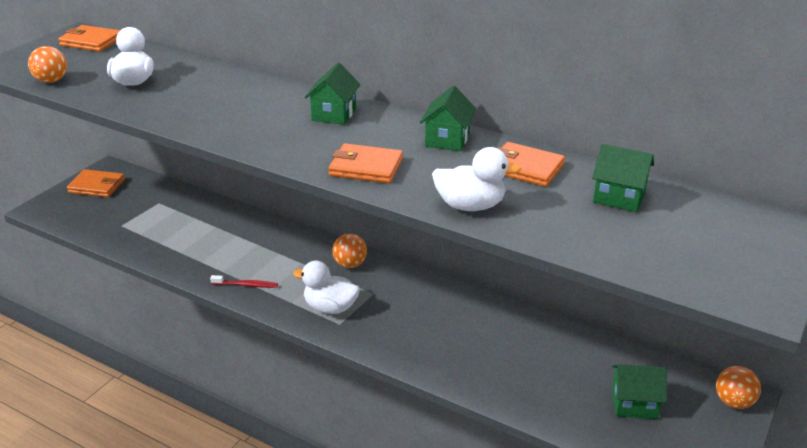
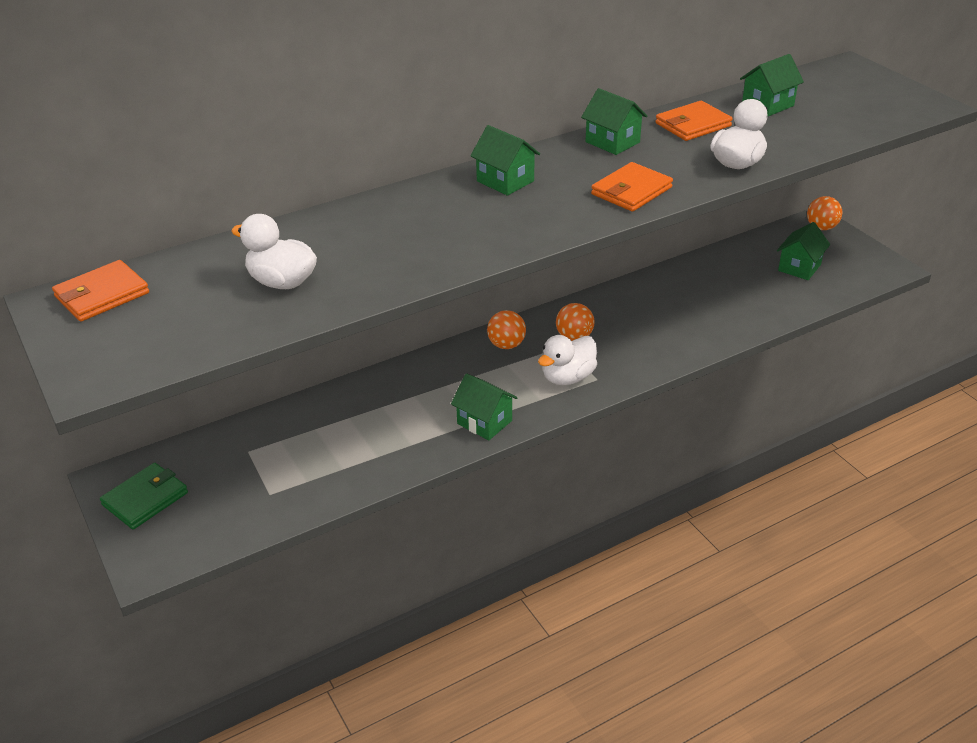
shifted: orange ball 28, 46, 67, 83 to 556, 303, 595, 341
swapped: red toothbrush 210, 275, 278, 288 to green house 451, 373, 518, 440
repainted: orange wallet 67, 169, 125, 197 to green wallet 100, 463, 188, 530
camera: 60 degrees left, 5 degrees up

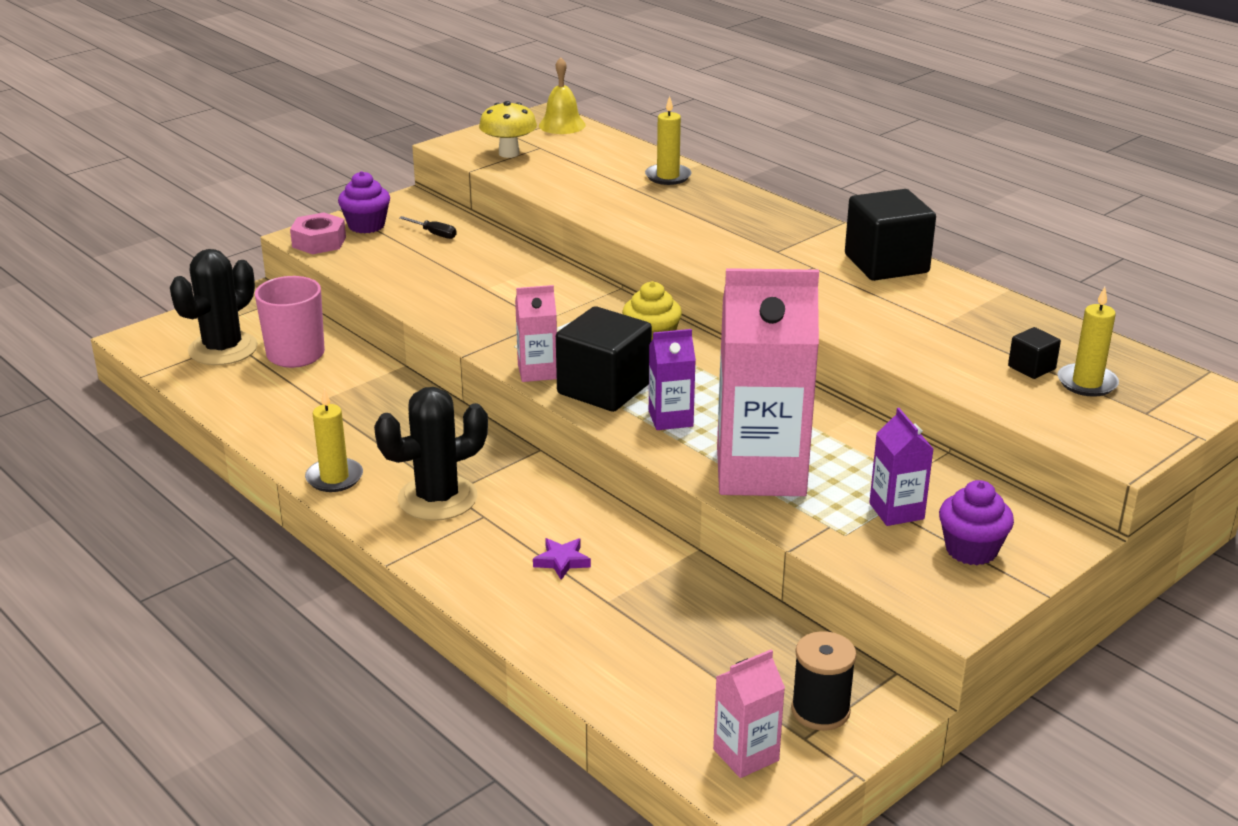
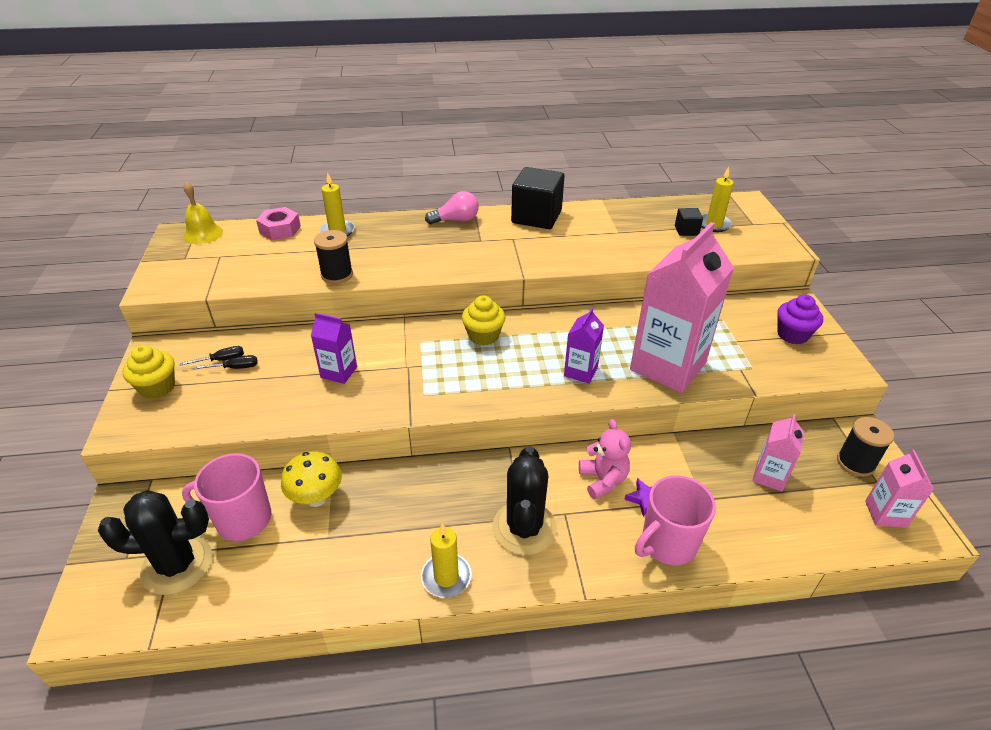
gone: black cube 556, 306, 652, 412
new: black screwdriver 193, 355, 258, 369; black spool 314, 230, 353, 284; pink light bulb 425, 191, 479, 224; pink teddy bear 579, 419, 631, 499; pink mug 635, 475, 716, 566
shifted: pink nut 290, 212, 346, 254 to 256, 207, 301, 240; yellow mushroom 479, 101, 537, 158 to 281, 451, 342, 507; purple carton 869, 408, 933, 526 to 311, 313, 357, 384; pink carton 515, 285, 557, 382 to 752, 414, 805, 492
repainted: purple cupcake 338, 171, 390, 233 to yellow cupcake 123, 345, 175, 399
rotated: black cactus 170, 249, 258, 365 = 98, 490, 212, 595 75 degrees counterclockwise
camera: 55 degrees left, 10 degrees up

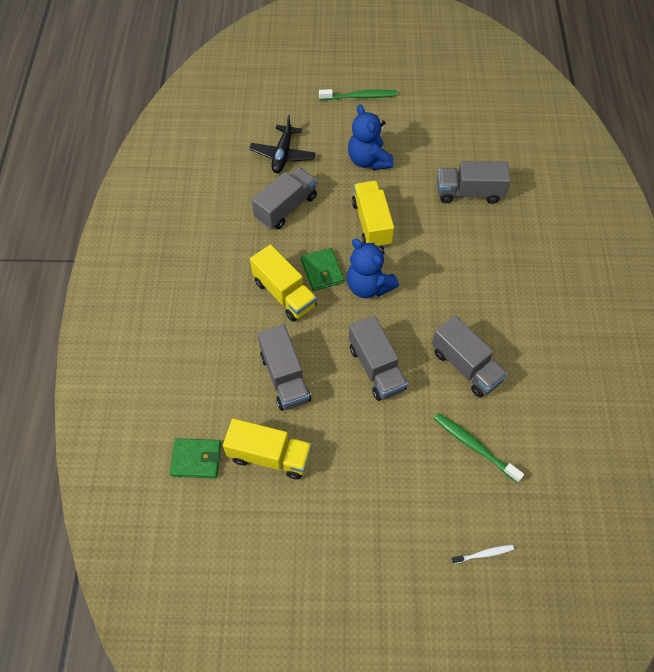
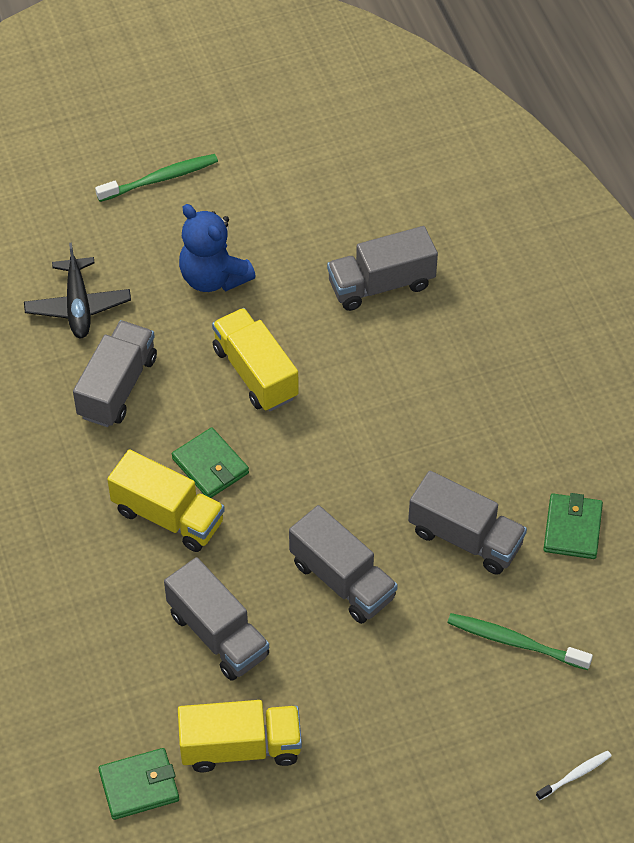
gone: blue teddy bear 347, 238, 399, 298
new: green wallet 543, 493, 603, 559
camera: 20 degrees left, 5 degrees down

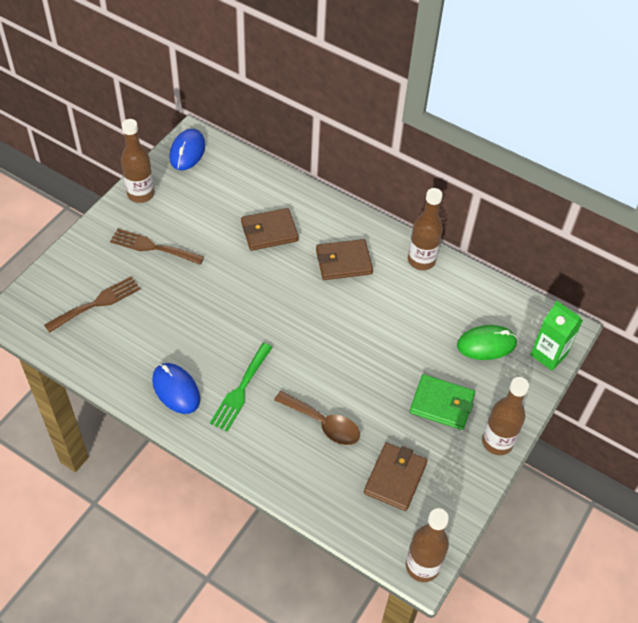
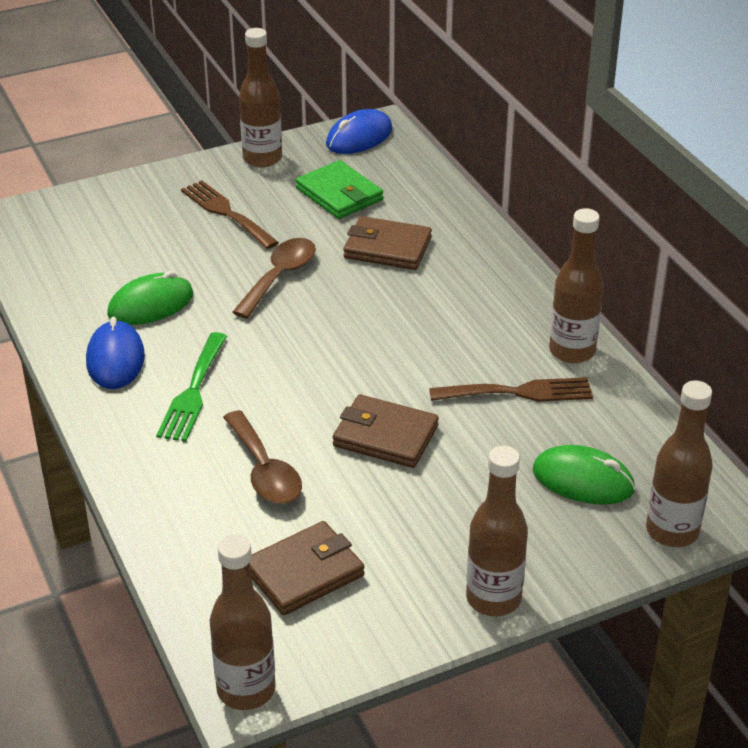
new: green mouse 107, 271, 193, 325; brown spoon 232, 238, 316, 318
shifted: green wallet 410, 374, 475, 430 to 296, 160, 383, 219; brown wallet 316, 239, 373, 280 to 333, 395, 439, 468; brown fork 44, 276, 141, 333 to 429, 377, 593, 402
swapped: green carton 530, 301, 583, 371 to brown bottle 646, 380, 713, 547
rotated: green fork 210, 343, 273, 432 = 156, 332, 227, 442 45 degrees counterclockwise
camera: 35 degrees right, 15 degrees down

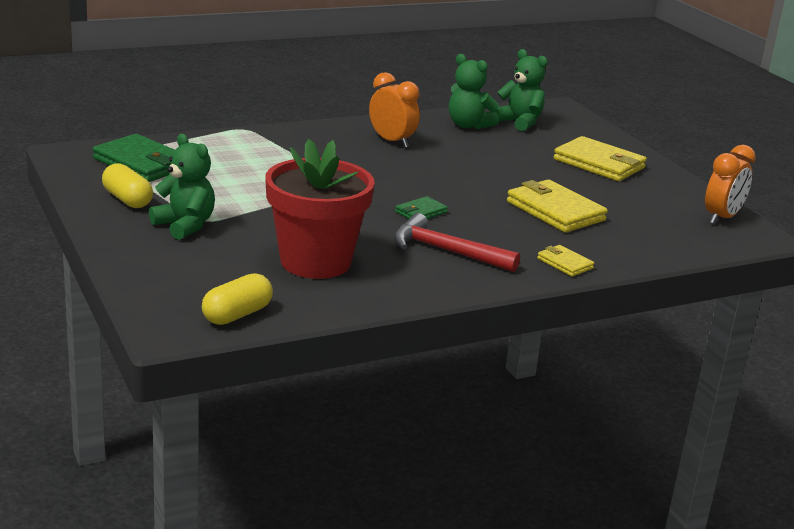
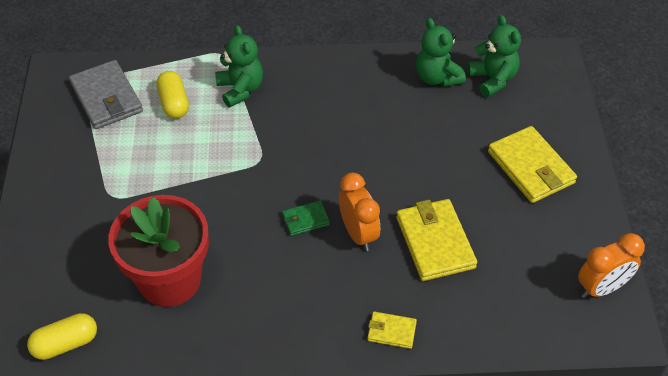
gone: red hammer 394, 213, 520, 272
shifted: yellow capsule 102, 163, 153, 208 to 156, 71, 189, 119; green teddy bear 149, 134, 215, 240 to 215, 25, 263, 108; orange clock 369, 72, 420, 148 to 339, 172, 380, 251
repainted: green wallet 92, 134, 175, 182 to grey wallet 69, 60, 143, 129
rotated: yellow wallet 537, 245, 594, 277 = 367, 311, 417, 349 60 degrees counterclockwise
camera: 25 degrees right, 25 degrees up

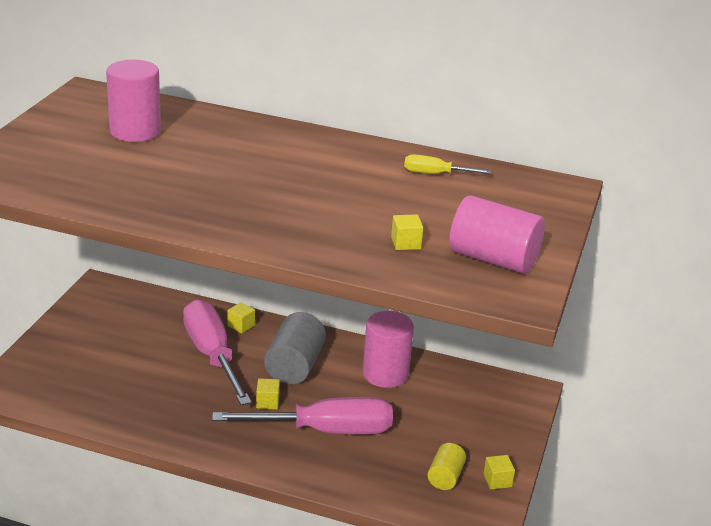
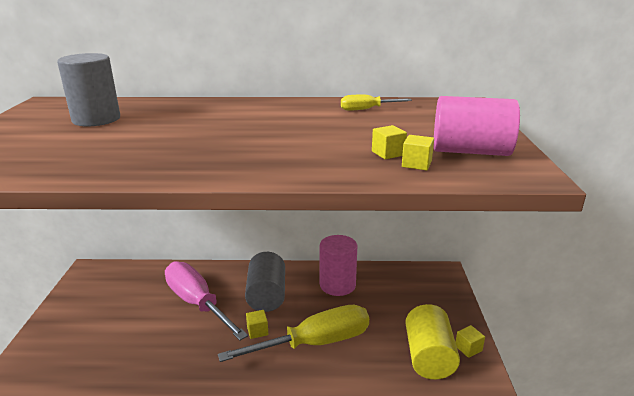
shifted: yellow cube 227, 302, 255, 333 to 402, 135, 434, 170
repainted: pink cylinder 106, 60, 161, 142 to grey cylinder 57, 53, 120, 127; pink screwdriver 212, 397, 393, 434 to yellow screwdriver 218, 305, 369, 362
scaled: yellow cylinder 428, 443, 466, 490 = 405, 304, 460, 379 x1.76
camera: 15 degrees left, 5 degrees down

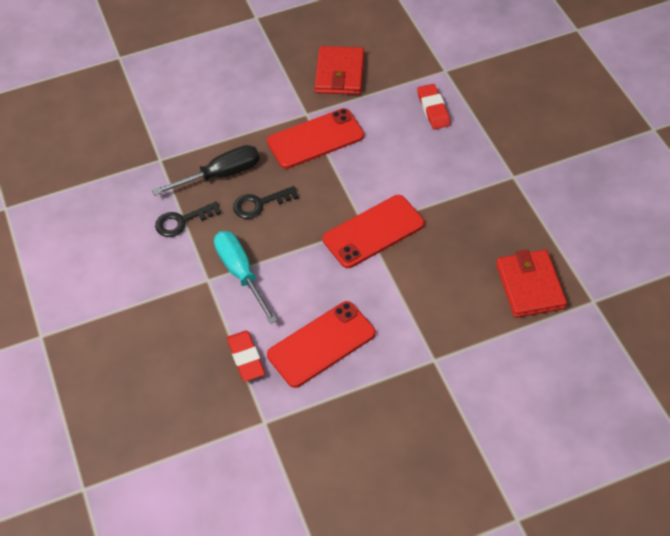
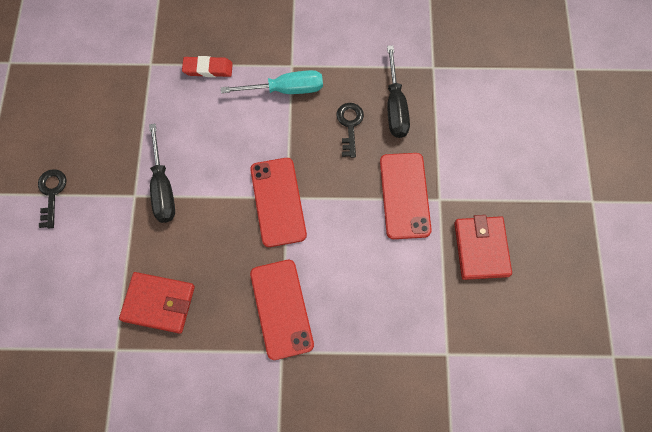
gone: red eraser 417, 84, 451, 130
new: black screwdriver 149, 124, 175, 223
shifted: black key 155, 201, 221, 237 to 38, 169, 66, 228; red phone 267, 301, 376, 388 to 250, 260, 314, 360
rotated: red wallet 315, 46, 364, 95 = 454, 215, 512, 280 60 degrees clockwise
camera: 110 degrees right, 15 degrees up

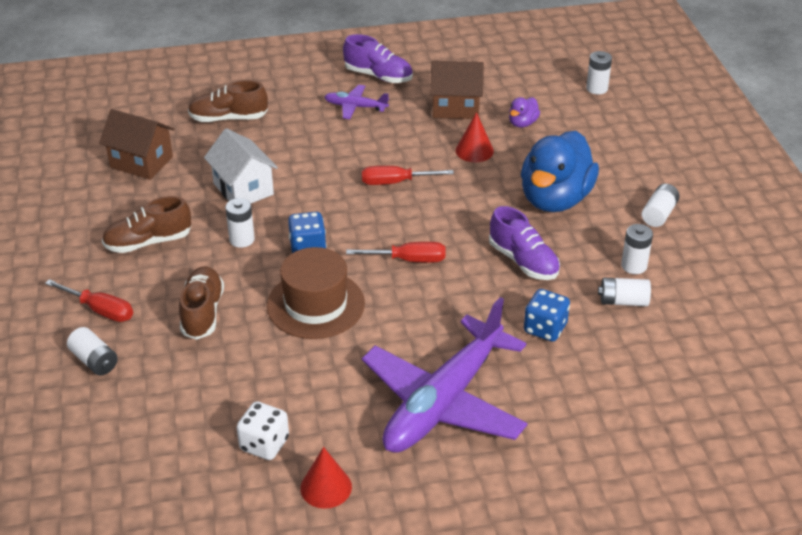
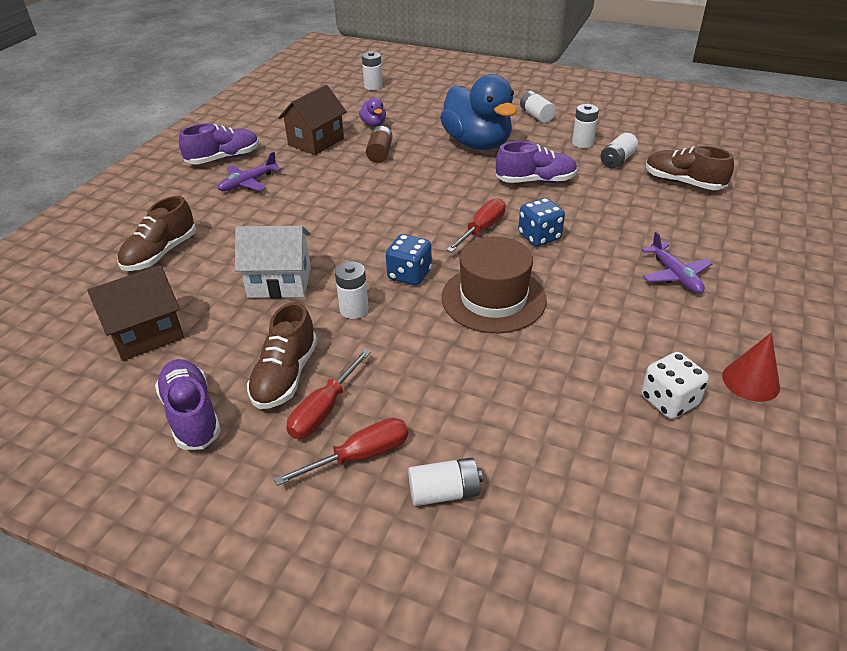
new: purple shoe 155, 359, 221, 450
shifted: red screwdriver 362, 166, 454, 185 to 287, 349, 371, 439; blue dice 524, 289, 570, 342 to 518, 198, 565, 246; brown shoe 179, 266, 224, 340 to 646, 146, 734, 190
swapped: red cone 455, 112, 494, 162 to brown battery 366, 126, 393, 163
scaled: purple plane 362, 297, 528, 453 = 642, 231, 712, 294 x0.43
camera: 55 degrees left, 0 degrees up

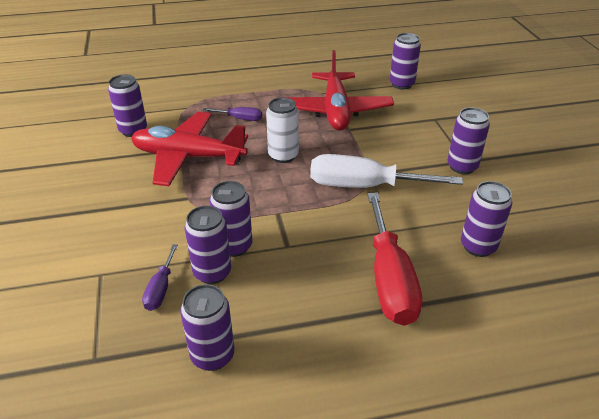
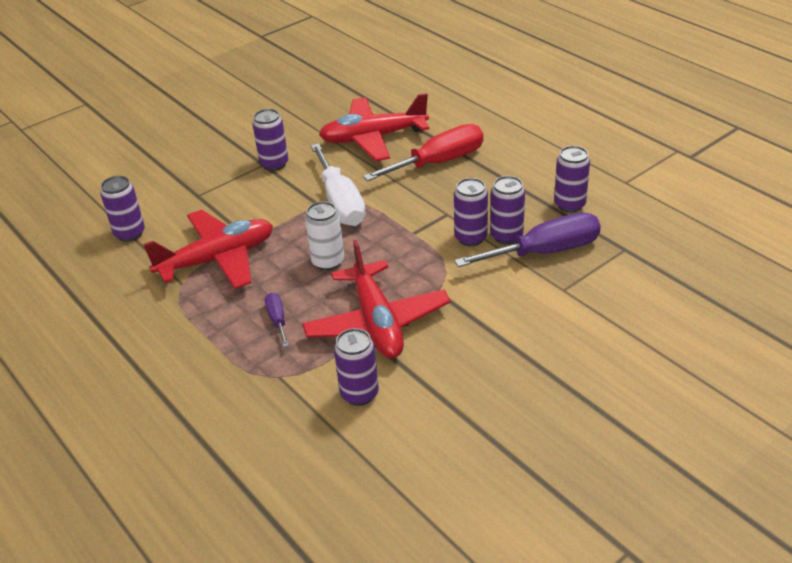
swapped: purple can 461, 181, 512, 257 to red plane 319, 93, 429, 161
scaled: purple screwdriver 142, 244, 178, 311 = 454, 212, 601, 267 x2.10
camera: 115 degrees left, 0 degrees up

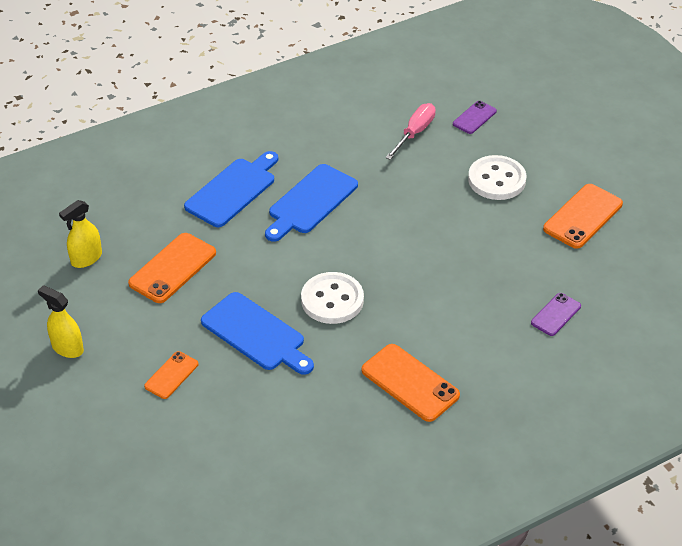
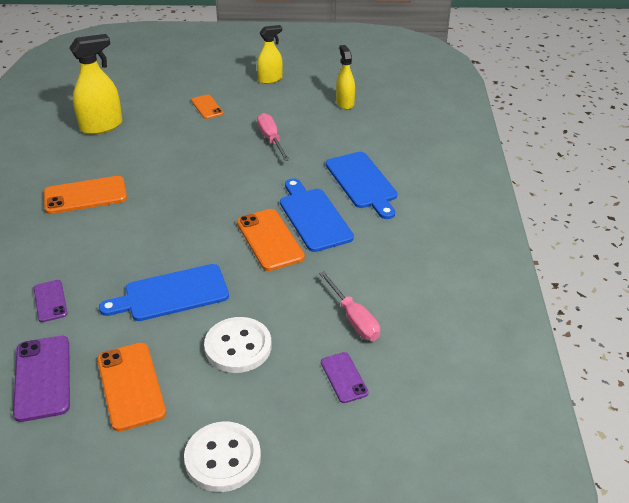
new: purple phone 13, 336, 70, 422; yellow spray bottle 69, 34, 122, 134; pink screwdriver 257, 113, 290, 161
shifted: blue cutting board 201, 292, 314, 375 to 99, 264, 229, 321; white button 301, 272, 364, 324 to 184, 421, 261, 492; orange phone 128, 233, 216, 303 to 237, 209, 305, 271
camera: 120 degrees right, 5 degrees down

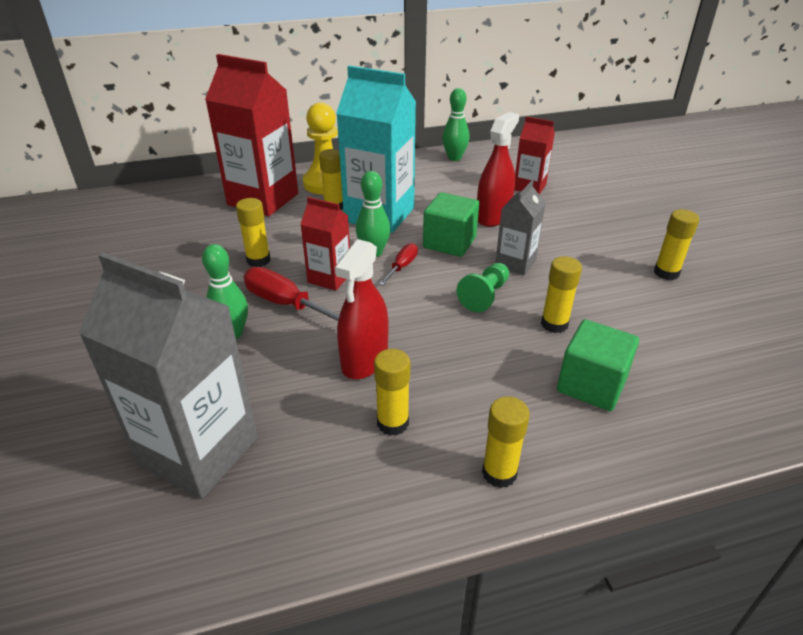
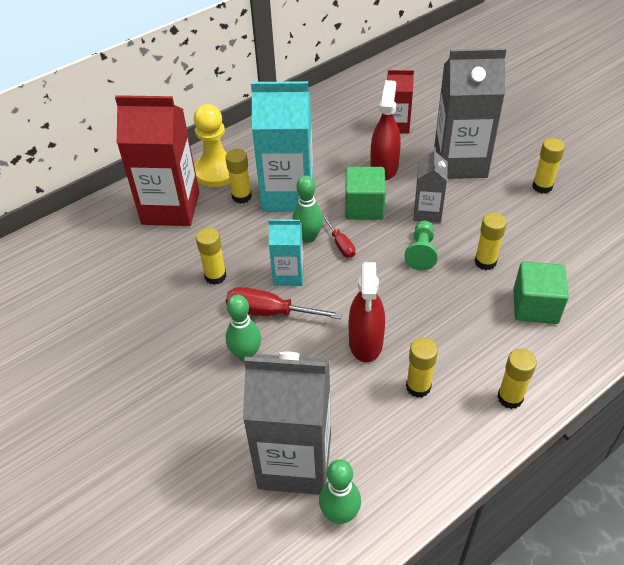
new: grey carton 434, 48, 506, 179
shifted: green bowling pin 442, 88, 470, 161 to 319, 459, 361, 524
repainted: red carton 300, 197, 350, 291 to turquoise carton 268, 220, 304, 286
rotated: red screwdriver 379, 243, 418, 285 = 323, 214, 355, 258 150 degrees clockwise
camera: 20 degrees left, 10 degrees up

